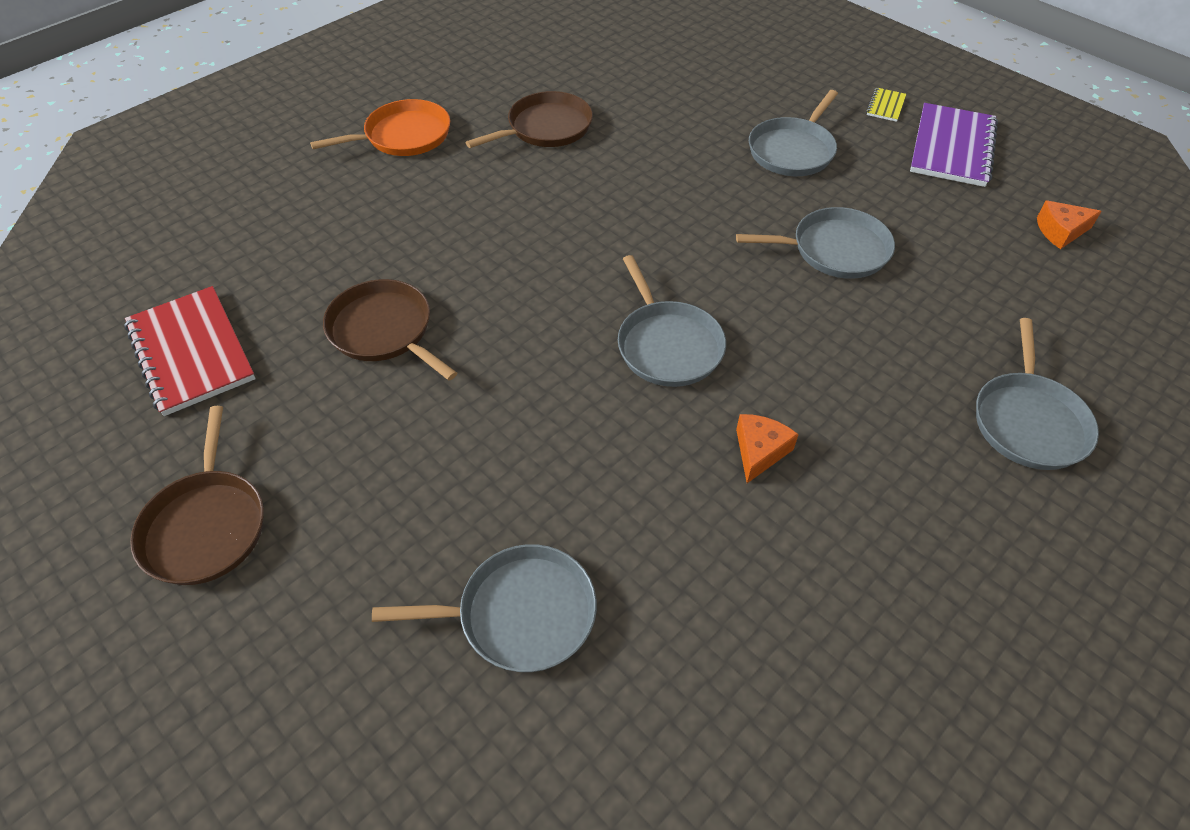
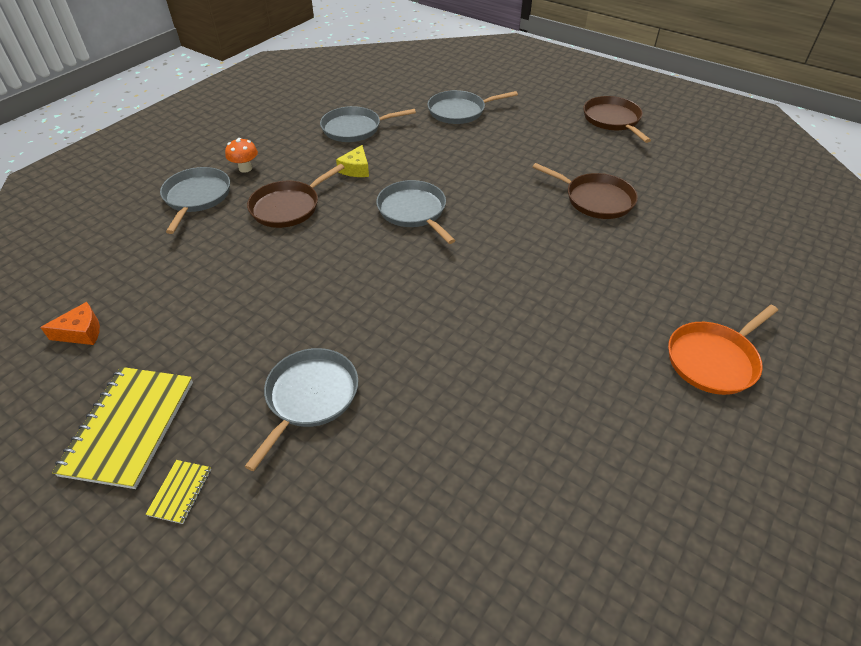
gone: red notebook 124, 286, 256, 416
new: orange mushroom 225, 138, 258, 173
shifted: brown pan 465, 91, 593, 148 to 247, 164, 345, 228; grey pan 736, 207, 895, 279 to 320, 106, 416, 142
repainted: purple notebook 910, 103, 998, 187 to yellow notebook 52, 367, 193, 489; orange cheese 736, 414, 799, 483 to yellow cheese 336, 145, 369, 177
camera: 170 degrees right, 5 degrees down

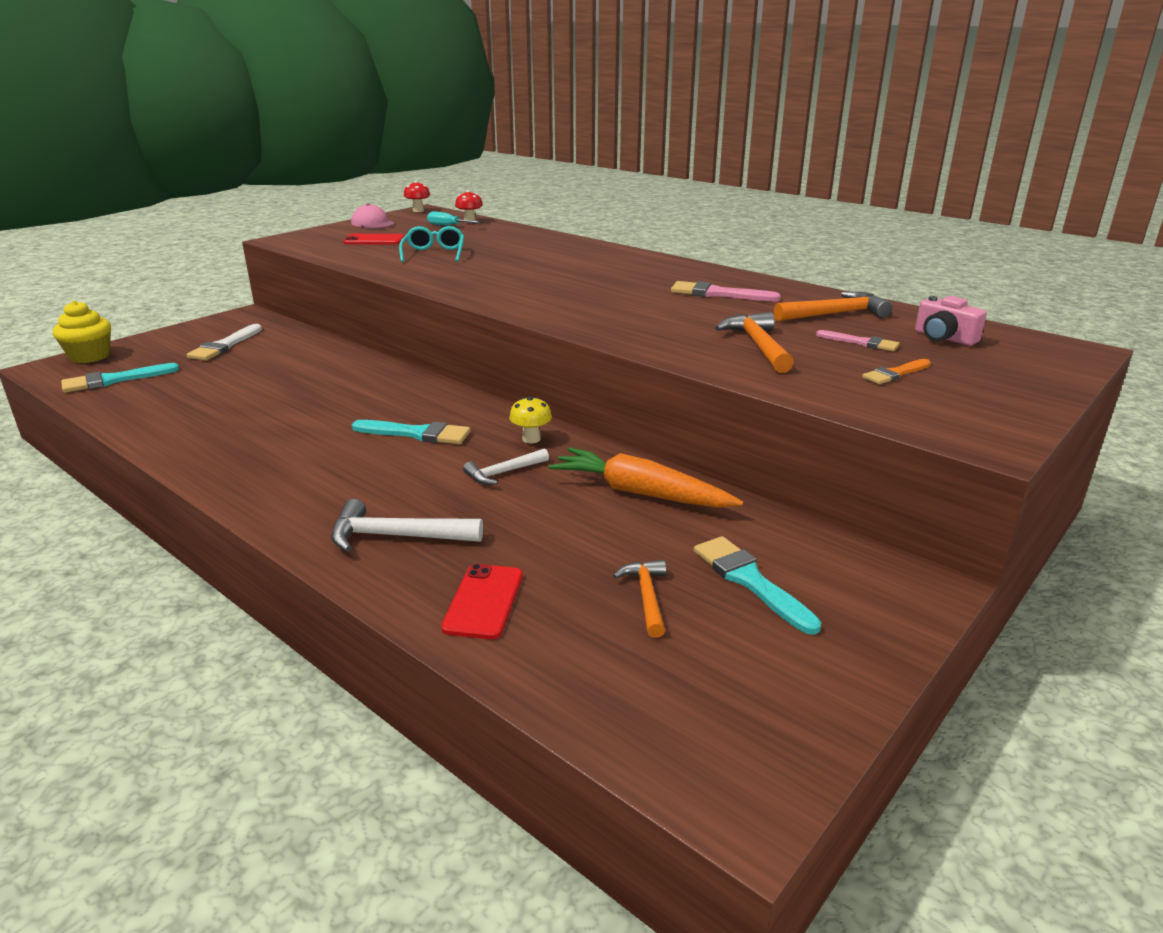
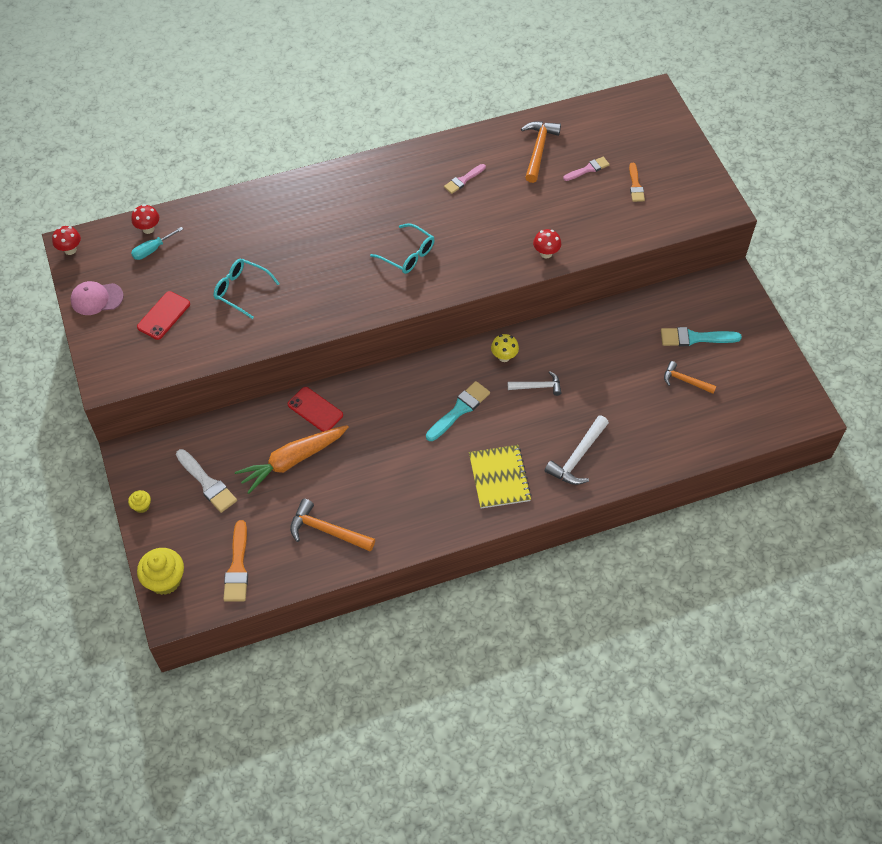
gone: pink camera 915, 296, 987, 346
new: yellow cupcake 128, 490, 151, 513; turquoise glasses 370, 223, 434, 274; yellow notebook 469, 445, 532, 508; red mushroom 533, 229, 561, 258
shifted: orange carrot 548, 447, 743, 508 to 235, 425, 349, 494; red phone 441, 564, 523, 639 to 288, 387, 343, 432; orange hammer 715, 312, 794, 373 to 290, 499, 375, 552
repainted: turquoise brush 61, 363, 180, 393 to orange brush 223, 520, 248, 602
rotated: white hammer 463, 448, 549, 485 = 508, 371, 562, 396 90 degrees counterclockwise
scaled: pink brush 671, 281, 781, 301 = 444, 164, 486, 194 x0.64
camera: 60 degrees left, 30 degrees up

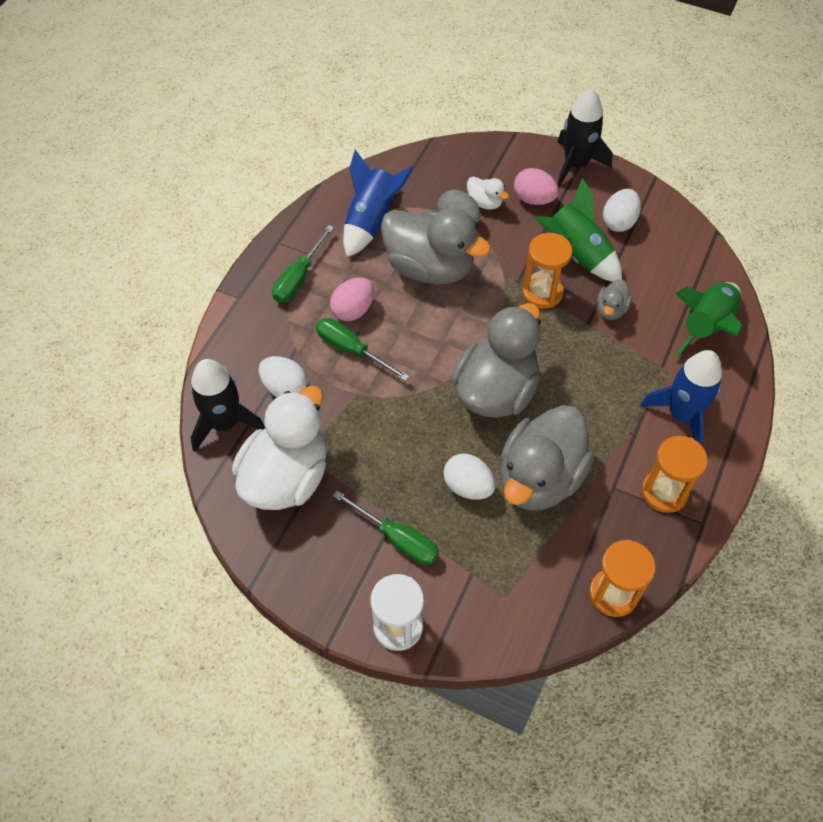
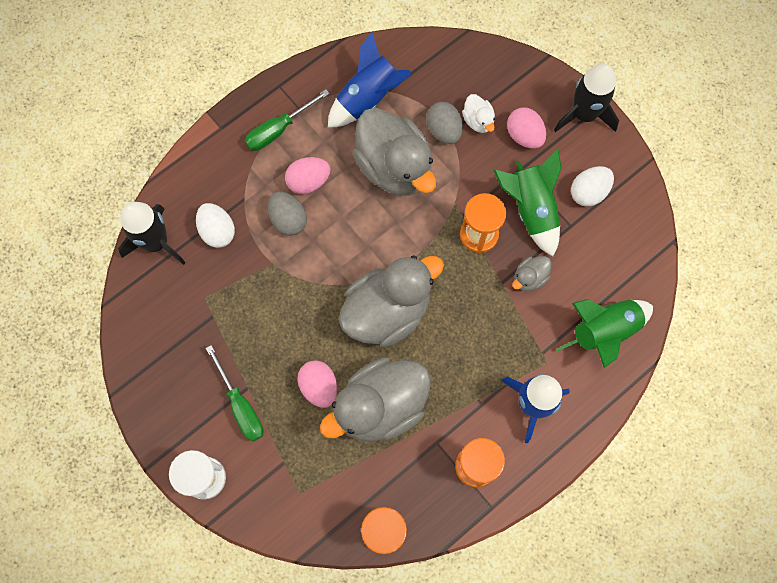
gone: white duck 232, 386, 327, 510
swapped: green screwdriver 316, 318, 409, 381 to grey egg 268, 191, 307, 236
repainted: white egg 443, 454, 495, 500 to pink egg 297, 360, 337, 408
camera: 25 degrees right, 15 degrees up

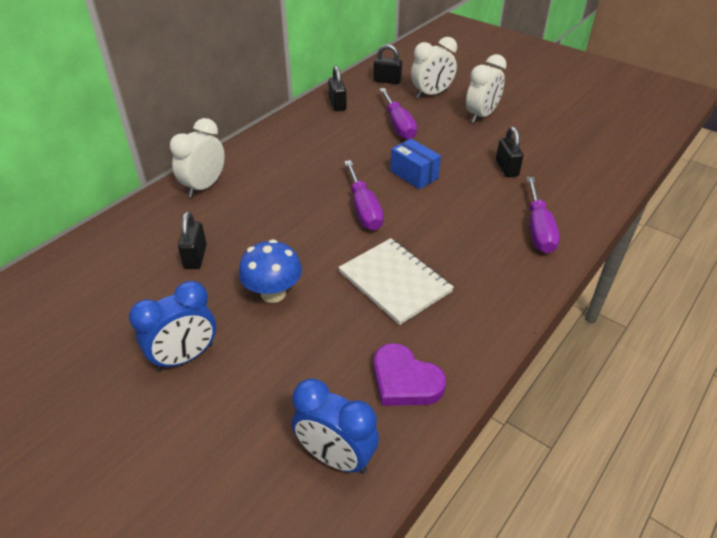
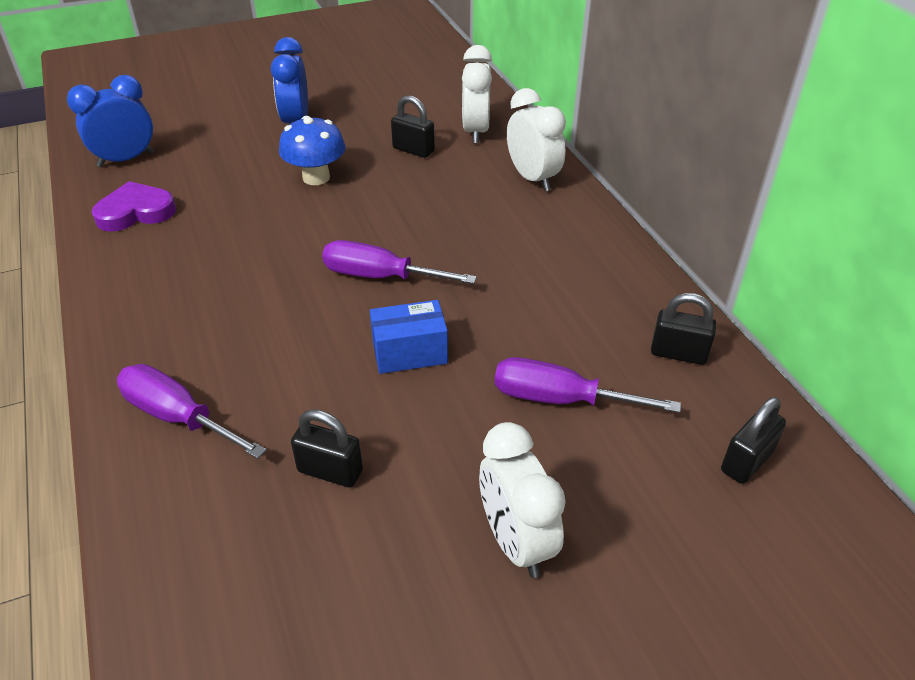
gone: white notebook 338, 238, 454, 325
shifted: white clock 411, 37, 457, 98 to 462, 45, 492, 144
camera: 120 degrees right, 0 degrees up

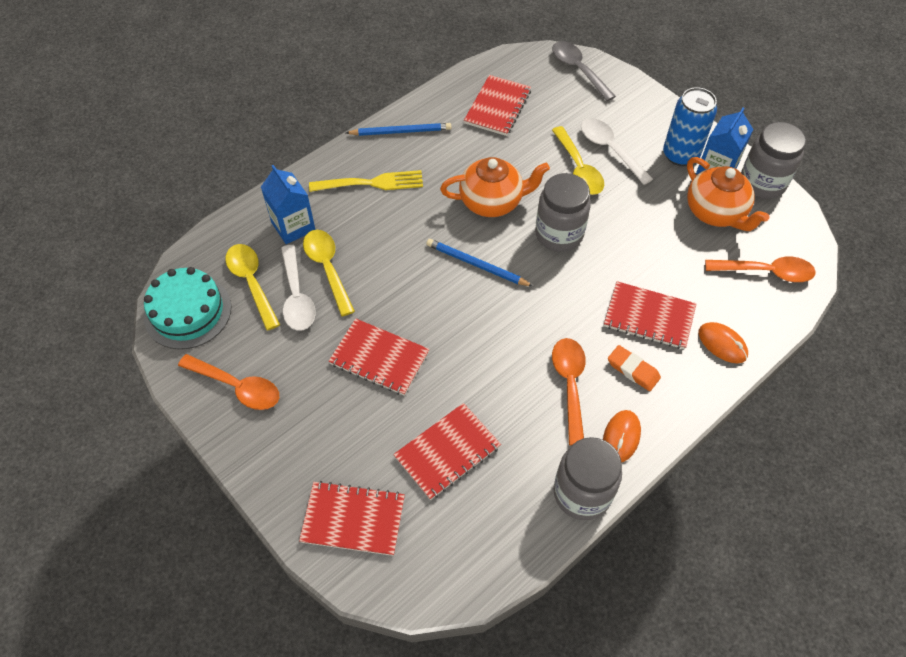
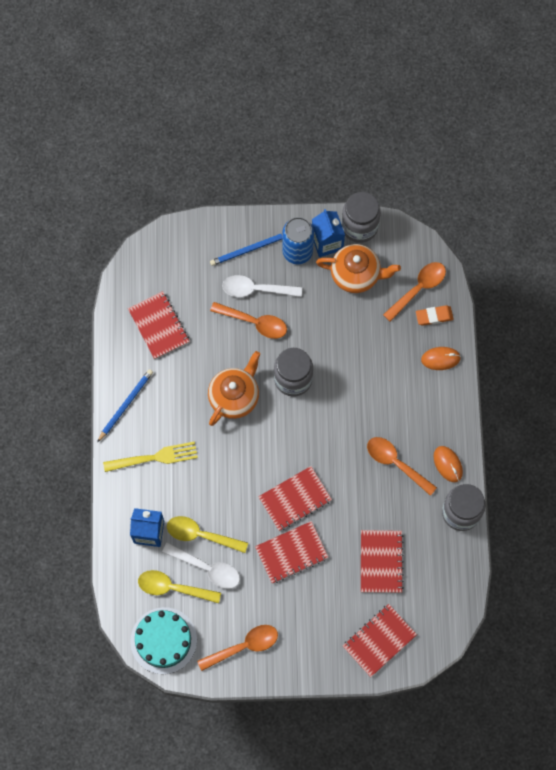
gone: grey spoon 552, 41, 616, 101
shifted: blue pencil 426, 239, 534, 287 to 210, 233, 283, 266; red notebook 604, 281, 696, 349 to 258, 466, 332, 531; orange eraser 608, 345, 661, 391 to 416, 305, 454, 326
repainted: yellow spoon 552, 126, 604, 195 to orange spoon 210, 302, 287, 339
rotated: yellow fork 309, 170, 423, 192 = 103, 441, 198, 472 45 degrees clockwise
camera: 50 degrees left, 15 degrees up

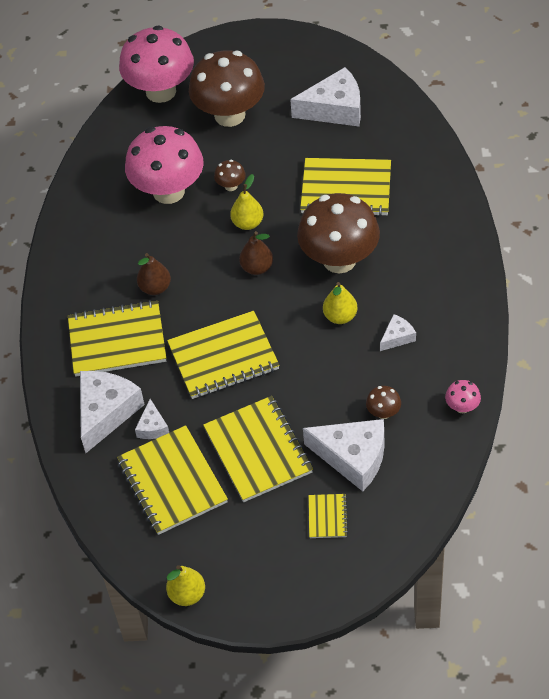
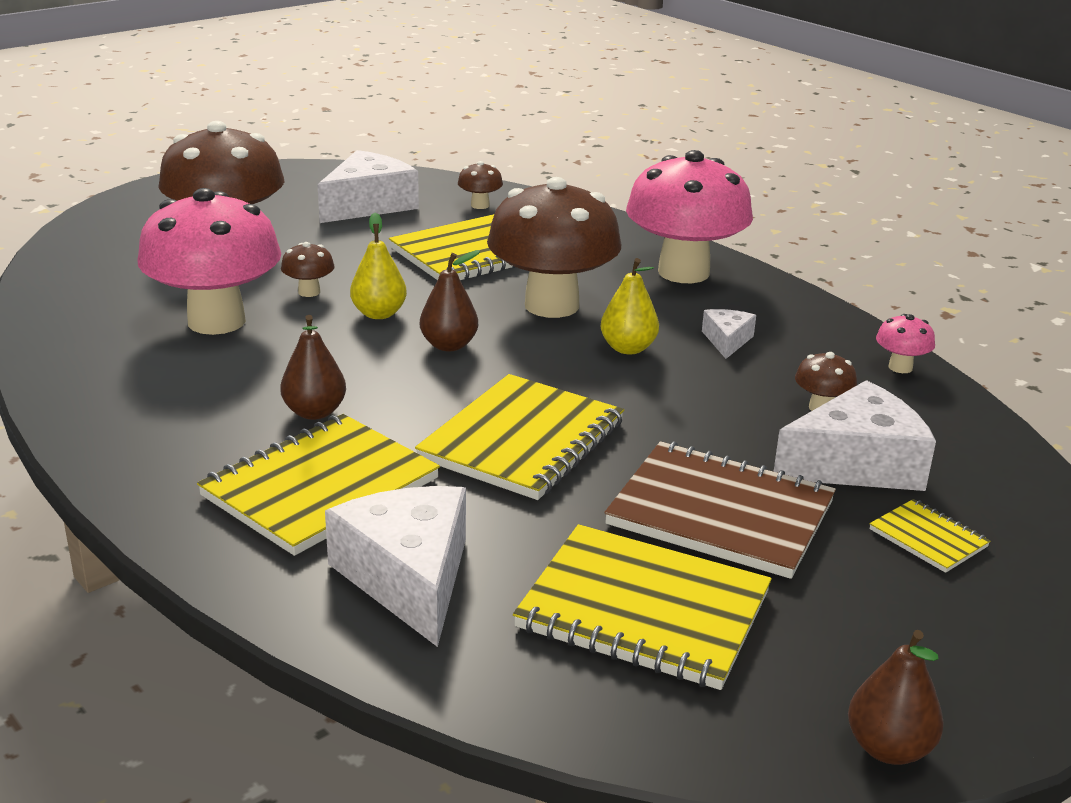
gone: white cheese 135, 399, 169, 439
new: brown mushroom 458, 161, 503, 209
shifted: pink mushroom 119, 25, 194, 103 to 626, 150, 753, 283
repainted: yellow notebook 203, 396, 313, 502 to brown notebook 604, 441, 836, 579; yellow pear 166, 565, 205, 606 to brown pear 848, 630, 944, 765
camera: 45 degrees left, 25 degrees down

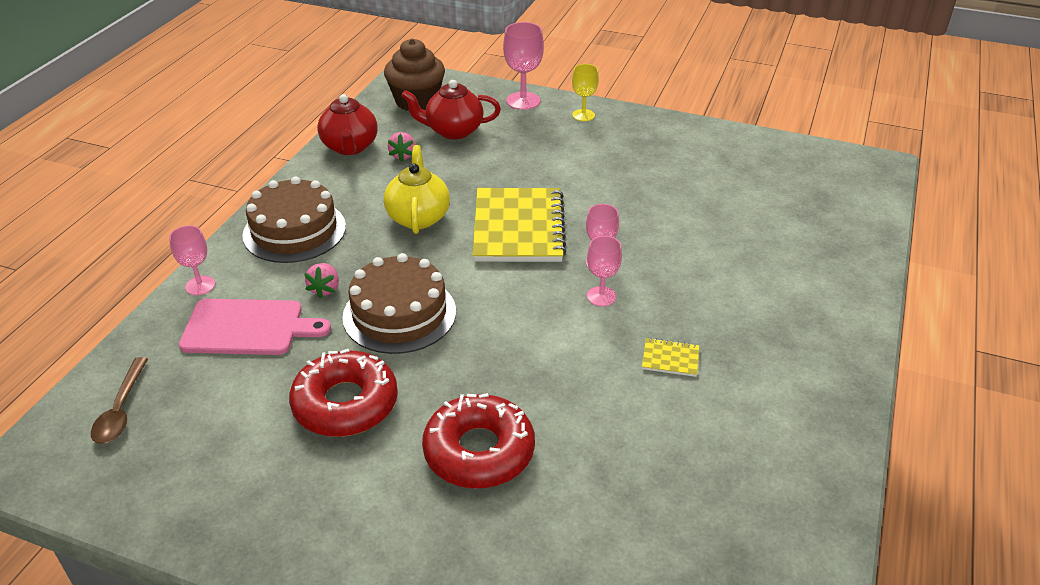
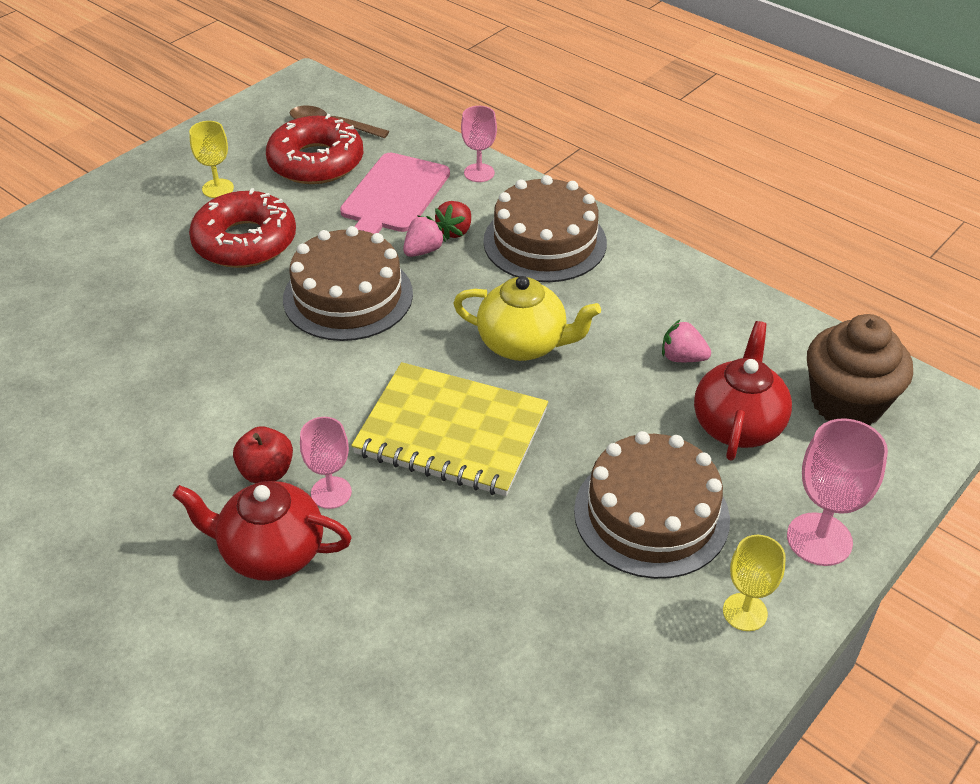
gone: yellow notebook 642, 338, 699, 377
new: yellow goblet 189, 121, 234, 198; red strawberry 435, 201, 471, 240; brown cake 574, 431, 730, 579
shifted: red teapot 317, 94, 378, 155 to 173, 481, 352, 581; red donut 422, 393, 535, 488 to 266, 114, 364, 184
swapped: pink goblet 587, 236, 622, 306 to red apple 233, 426, 293, 483
rotated: pink strawberry 304, 263, 339, 298 = 403, 215, 446, 257 105 degrees clockwise
camera: 110 degrees right, 5 degrees up

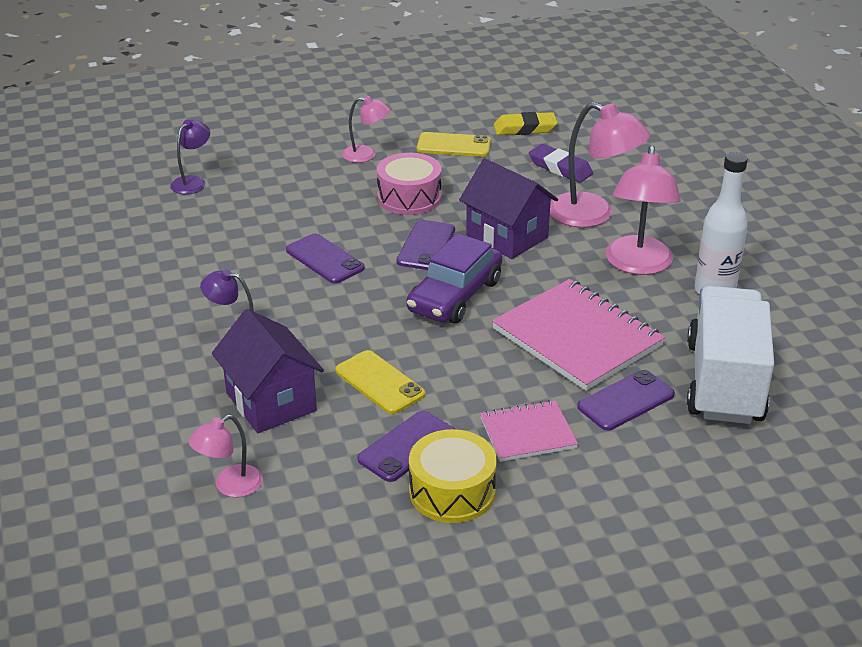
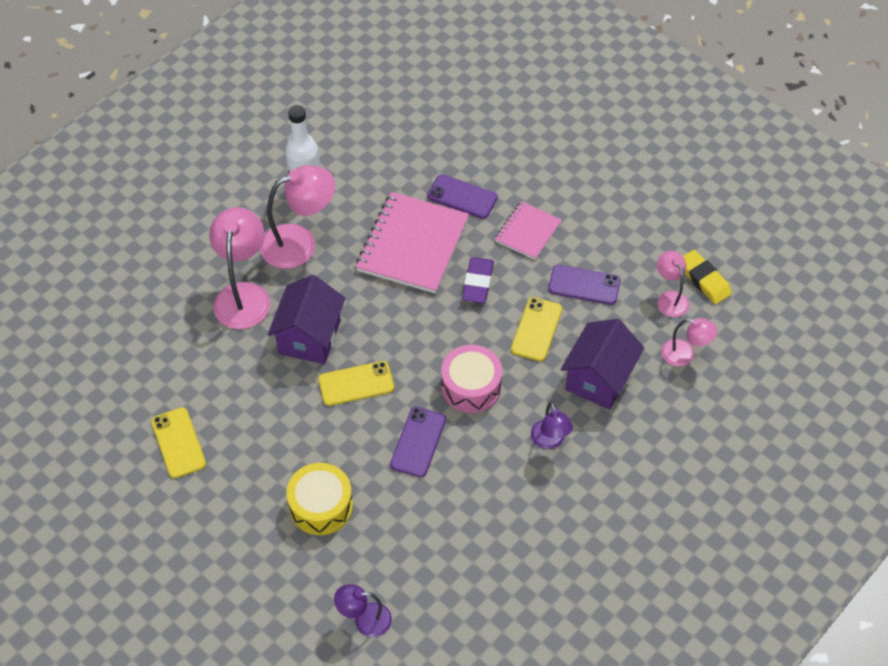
gone: purple car 407, 233, 502, 324; white truck 687, 286, 774, 424
shifted: yellow drum 409, 429, 497, 523 to 286, 463, 353, 535; pink drum 377, 153, 442, 215 to 441, 345, 502, 413; purple eraser 529, 144, 593, 183 to 462, 257, 494, 303; pink lamp 342, 96, 390, 163 to 657, 251, 689, 317; yellow eraser 494, 112, 558, 135 to 683, 250, 732, 304
repainted: purple phone 396, 220, 455, 270 to yellow phone 318, 361, 394, 406
rotated: pink notebook 480, 400, 578, 462 = 495, 201, 562, 260 75 degrees clockwise
camera: 120 degrees left, 20 degrees up

